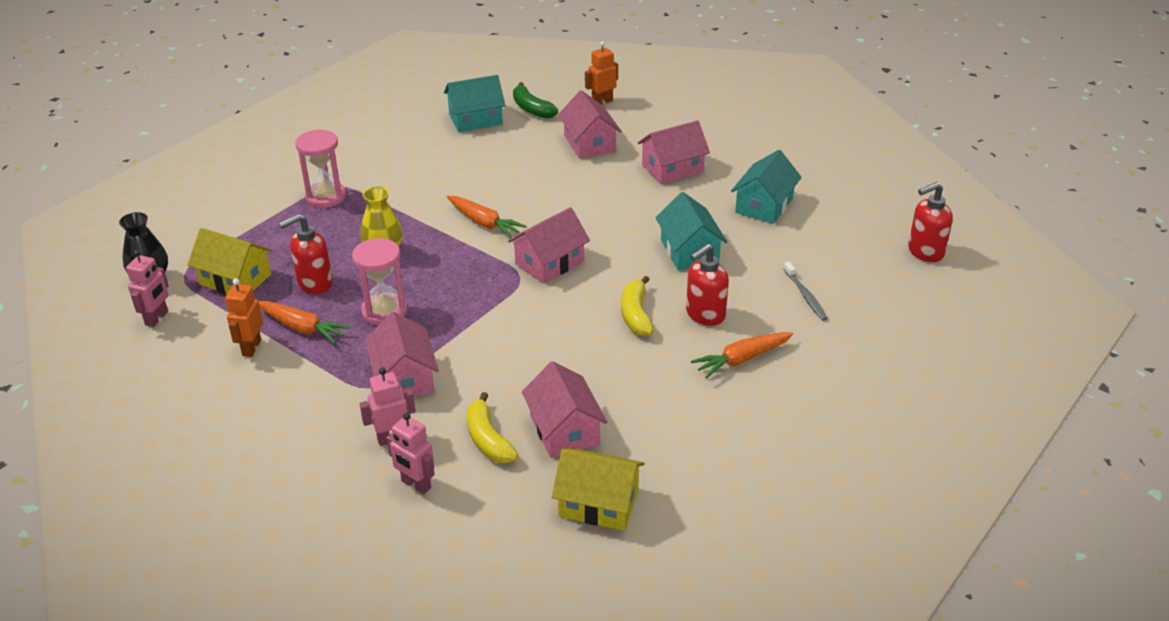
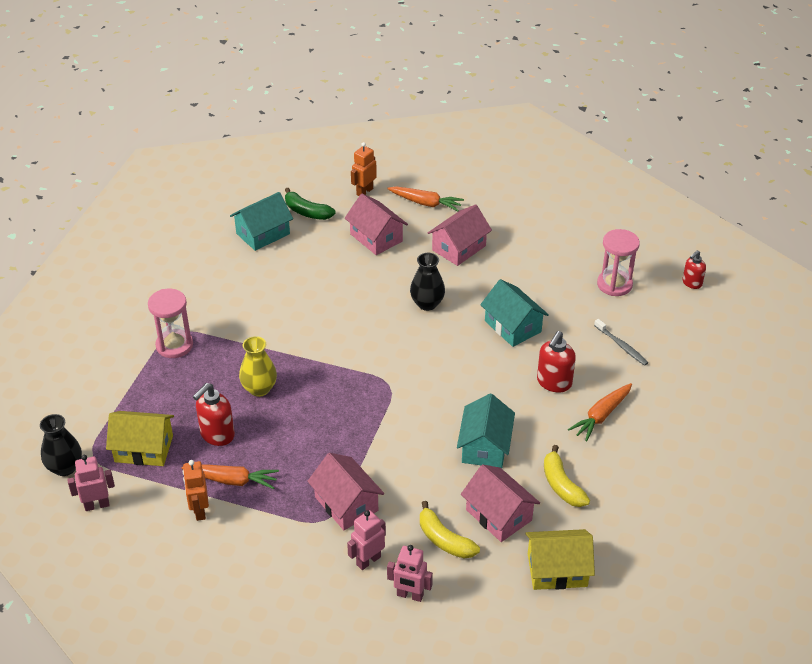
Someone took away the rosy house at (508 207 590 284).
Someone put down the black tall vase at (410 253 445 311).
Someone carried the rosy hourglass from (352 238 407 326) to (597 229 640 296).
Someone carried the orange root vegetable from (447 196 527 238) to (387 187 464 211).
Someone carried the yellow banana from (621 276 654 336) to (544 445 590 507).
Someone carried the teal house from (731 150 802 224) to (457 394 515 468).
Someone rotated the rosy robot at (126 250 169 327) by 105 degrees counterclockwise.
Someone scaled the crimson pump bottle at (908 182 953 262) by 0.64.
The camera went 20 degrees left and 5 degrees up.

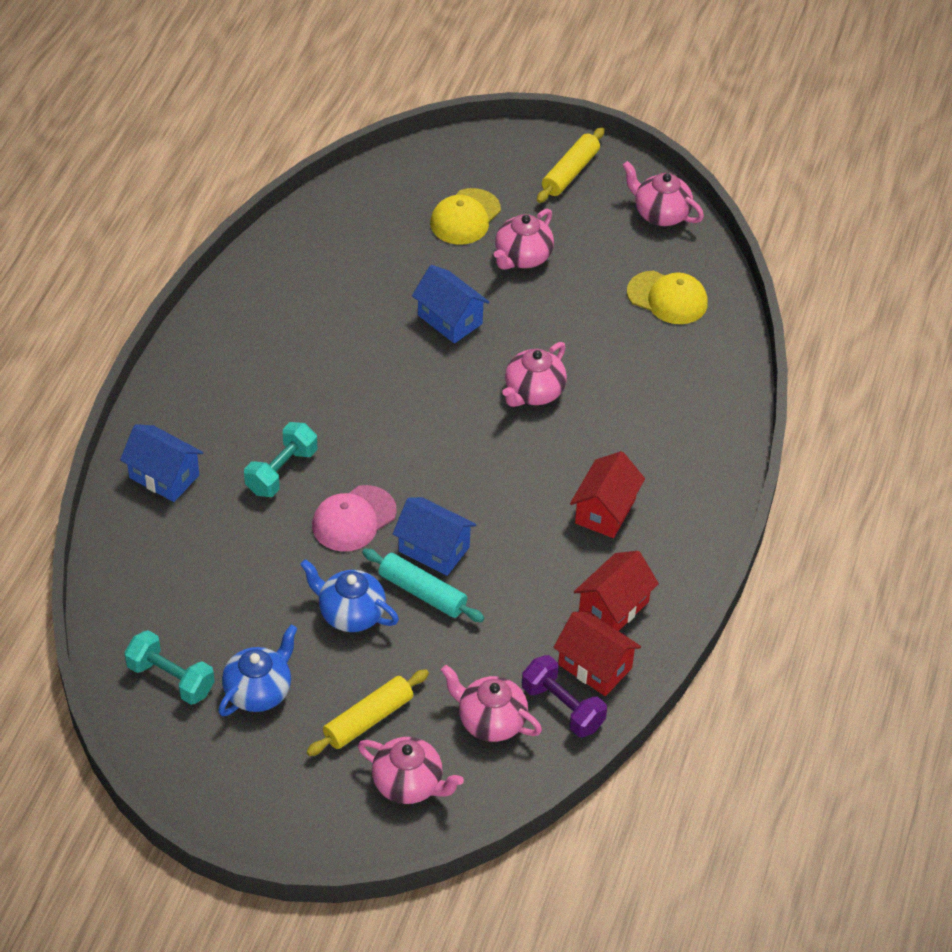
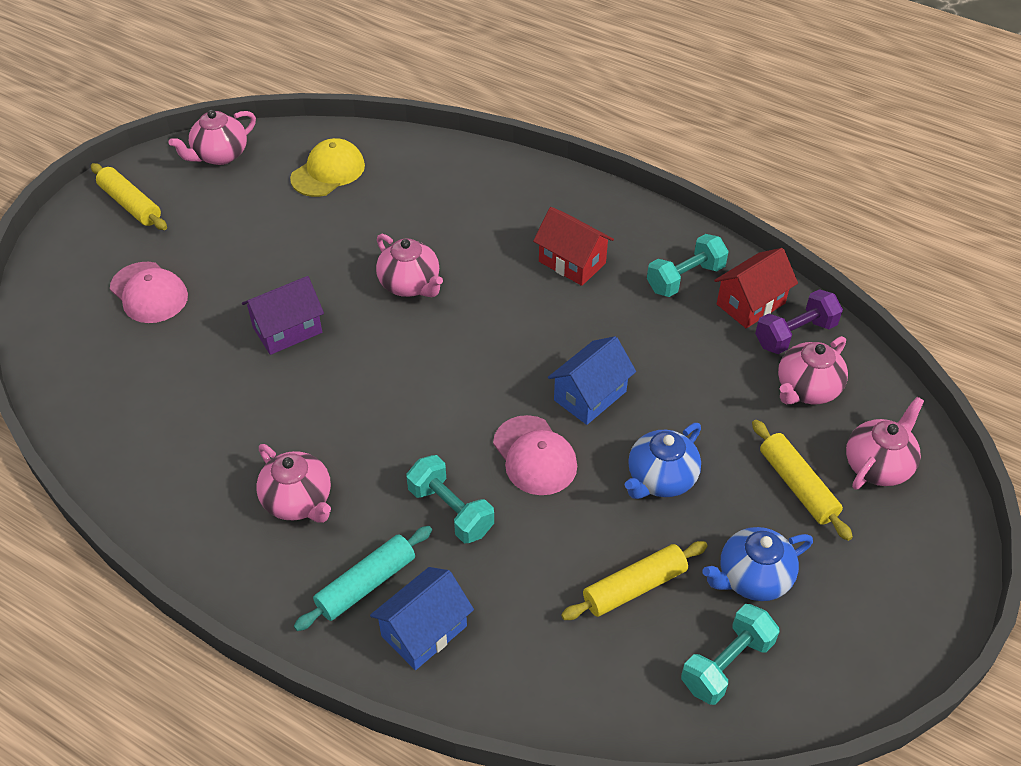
Someone put down the yellow dough roller at (561 541 708 620).
Someone carried the teal dough roller from (362 549 485 622) to (294 526 432 631).
Someone carried the rosy china teapot from (494 209 554 270) to (256 444 331 523).
Someone swapped the crimson house at (574 551 659 631) for the teal free weight at (647 234 729 297).
Someone repainted the royal blue house at (412 265 490 343), which became the violet house at (242 276 324 355).
Someone repainted the yellow baseball cap at (430 188 501 245), which became the rosy baseball cap at (110 262 188 323).
Someone rotated the royal blue china teapot at (218 625 298 716) by 75 degrees counterclockwise.
The camera went 75 degrees left and 0 degrees up.

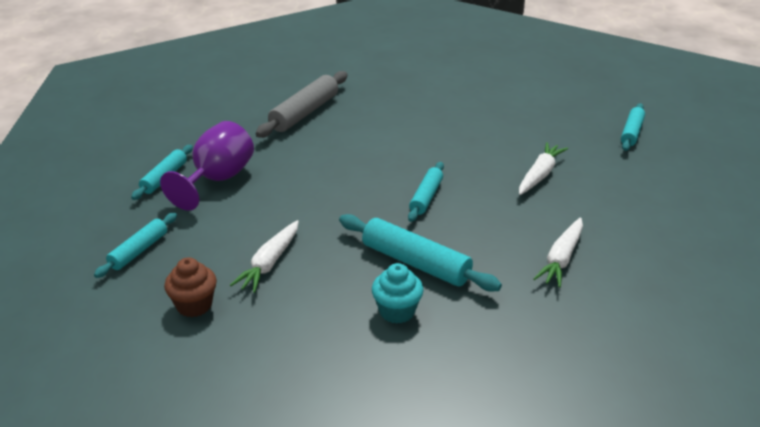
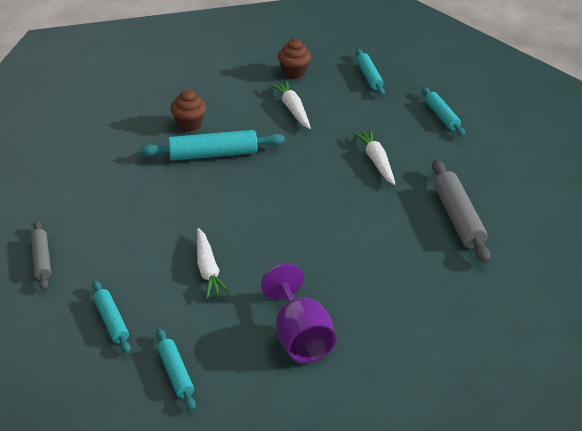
Someone put down the ash-grey dough roller at (30 221 51 290).
Someone carried the violet wine glass from (160 121 254 211) to (261 264 336 363).
Someone carried the teal dough roller from (408 162 444 222) to (92 280 131 354).
Someone carried the pure white root vegetable from (533 217 583 288) to (352 129 395 185).
Someone repainted the teal muffin at (372 263 423 324), which became the brown muffin at (171 89 206 132).
The camera went 135 degrees right and 5 degrees up.

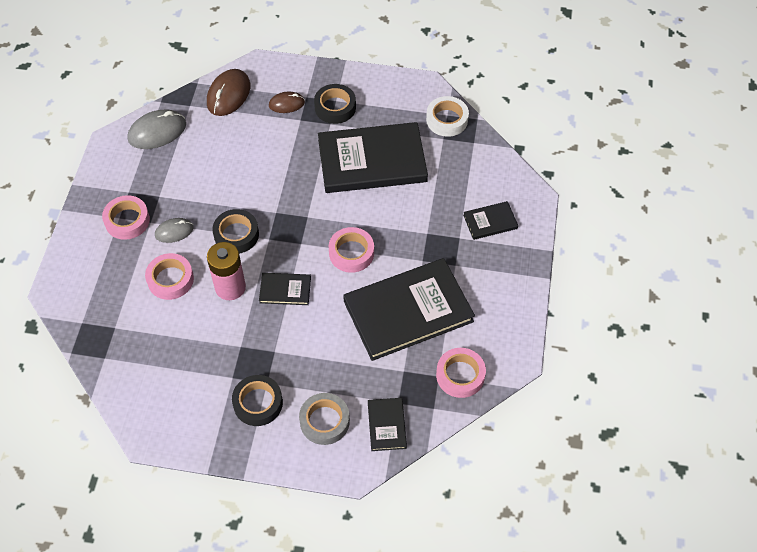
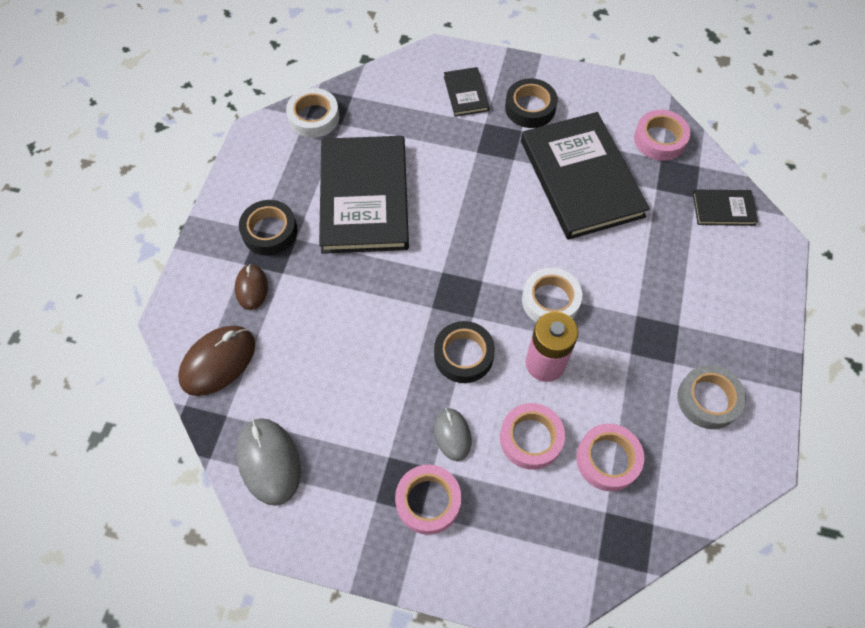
Someone carried the black roll of tape from (232 375 283 426) to (505 78 558 128).
Someone carried the ash-grey roll of tape from (299 393 350 445) to (677 365 746 429).
Someone carried the rosy roll of tape from (329 227 374 273) to (576 424 644 491).
Someone swapped the black hardback at (259 273 311 305) for the pure white roll of tape at (522 268 582 322).
Someone rotated the brown PC mouse at (207 69 250 116) by 75 degrees counterclockwise.
The camera went 85 degrees left and 5 degrees up.

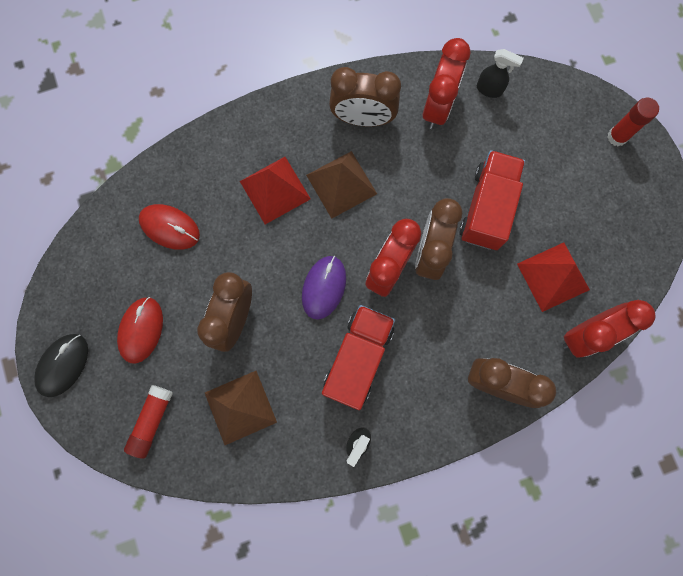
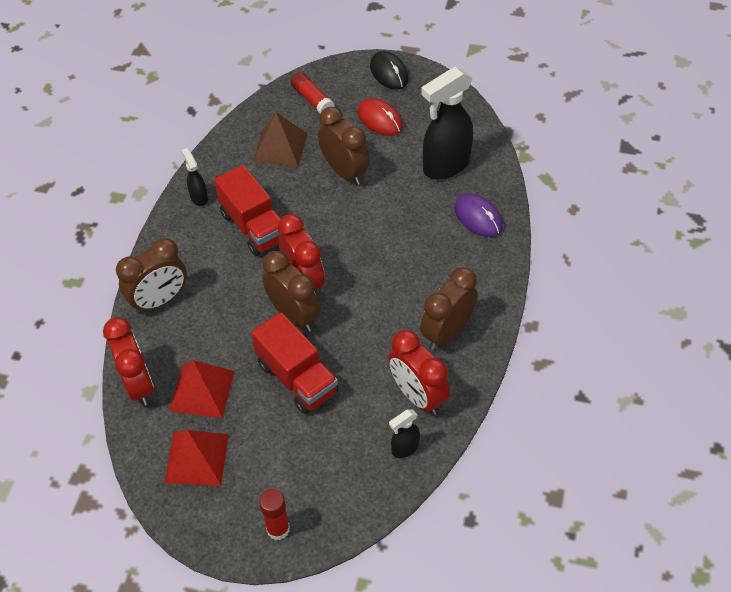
Someone took away the brown solid pyramid at (306 151 377 219).
Someone carried the crimson solid pyramid from (240 157 311 224) to (164 430 229 486).
Someone carried the violet PC mouse from (302 256 346 320) to (454 193 503 237).
Someone swapped the crimson PC mouse at (139 204 200 250) for the black spray bottle at (421 67 473 180).
Someone rotated the crimson clock at (563 300 655 358) by 150 degrees clockwise.
The camera went 125 degrees right and 25 degrees down.

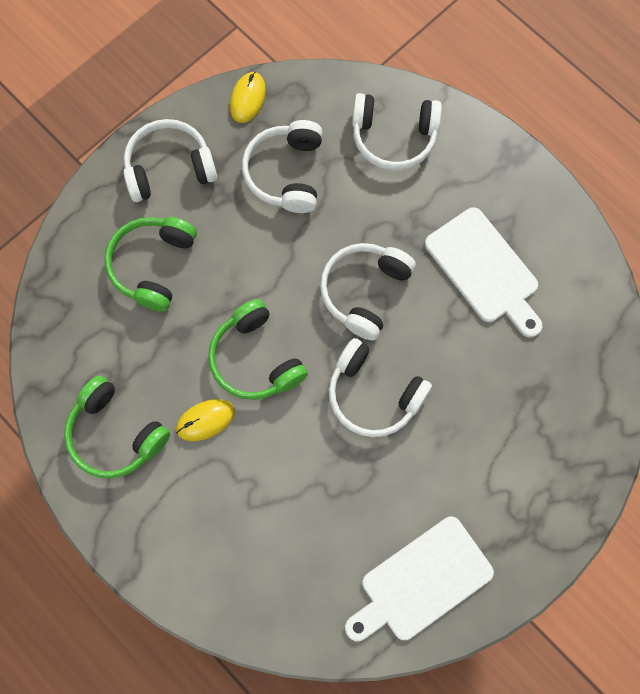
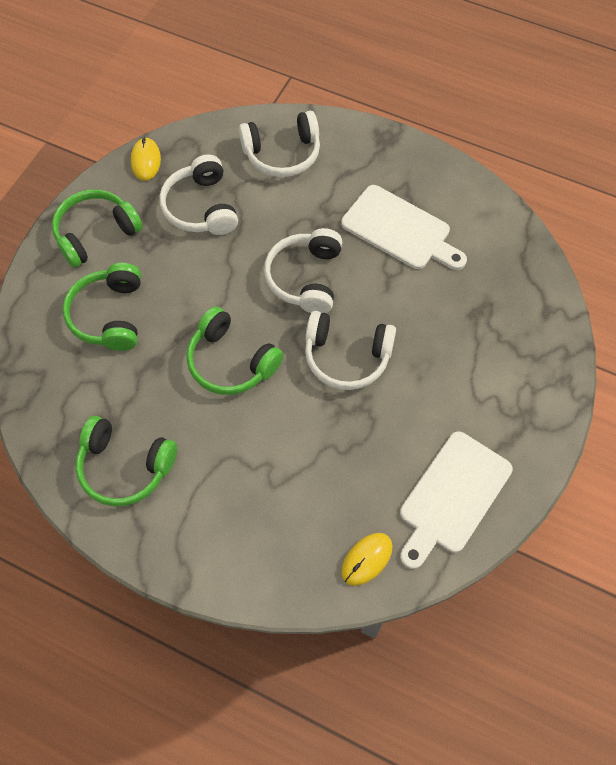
Someone carried the yellow PC mouse from (176 399 235 441) to (341 533 392 586).
Someone repainted the pure white headset at (124 119 217 202), which became the emerald headset at (52 189 143 268).
The camera went 20 degrees left and 10 degrees down.

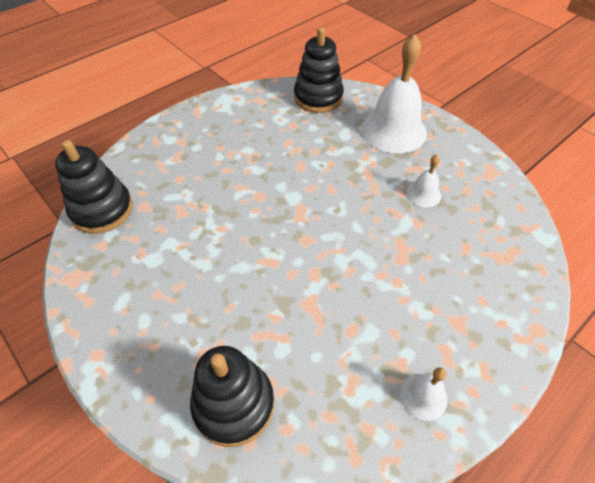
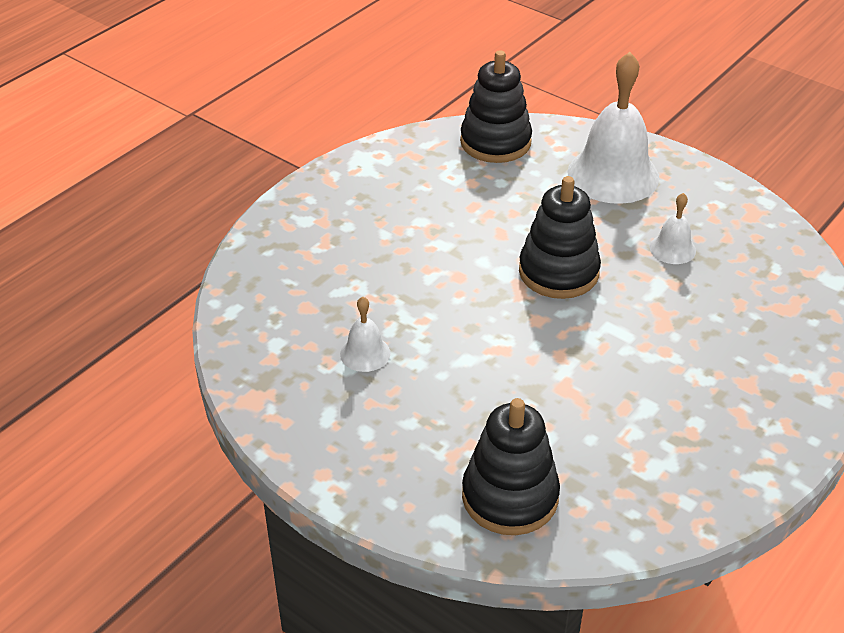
Someone carried the black ring stacker from (55 140 133 234) to (519 176 601 299).
Someone carried the pure white school bell from (400 367 448 421) to (340 297 390 372).
The camera went 10 degrees left and 10 degrees down.

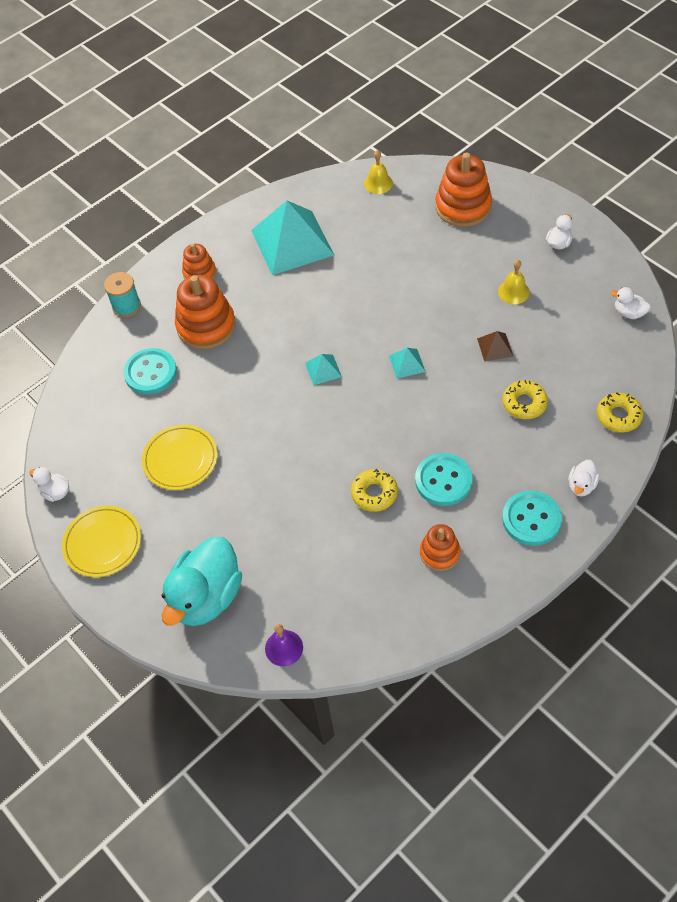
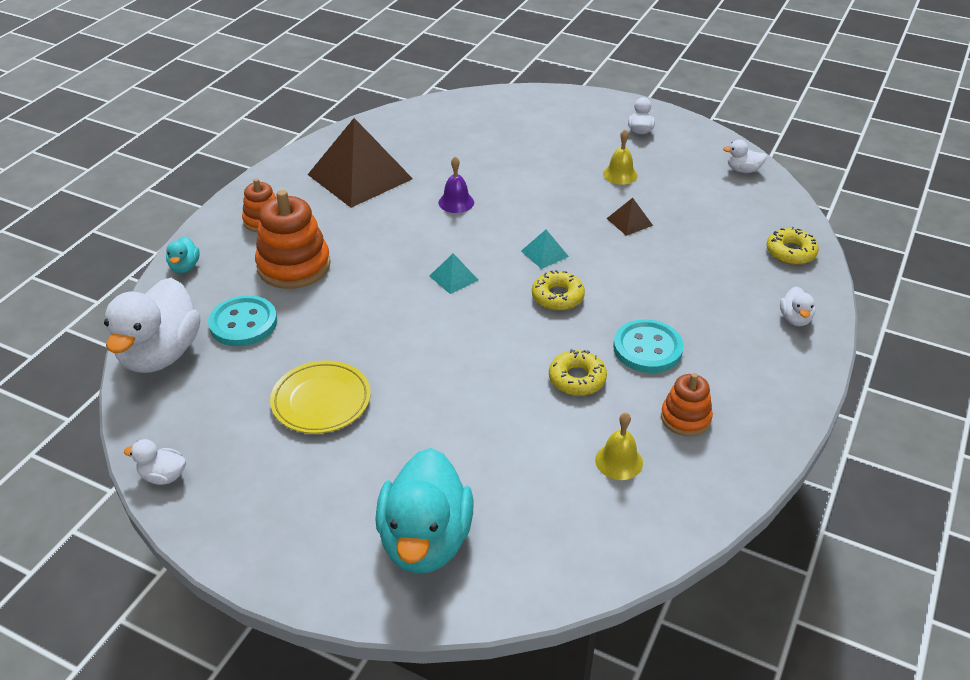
Someone took away the yellow dinner plate at (62 506 141 577).
Someone took away the orange ring stacker at (435 153 492 227).
Someone took away the teal sewing button at (502 490 562 546).
Someone put down the pure white rubber duck at (104 278 200 373).
Someone carried the violet school bell from (265 624 303 666) to (439 156 474 213).
Someone carried the yellow school bell from (364 150 393 194) to (595 413 643 480).
Someone carried the yellow glazed donut from (503 380 548 419) to (532 270 585 311).
Someone swapped the teal spool at (104 272 141 317) for the teal rubber duck at (166 236 200 273).
Someone repainted the teal solid pyramid at (251 201 334 275), which became the brown solid pyramid at (308 118 413 208).
The camera went 25 degrees left and 15 degrees down.

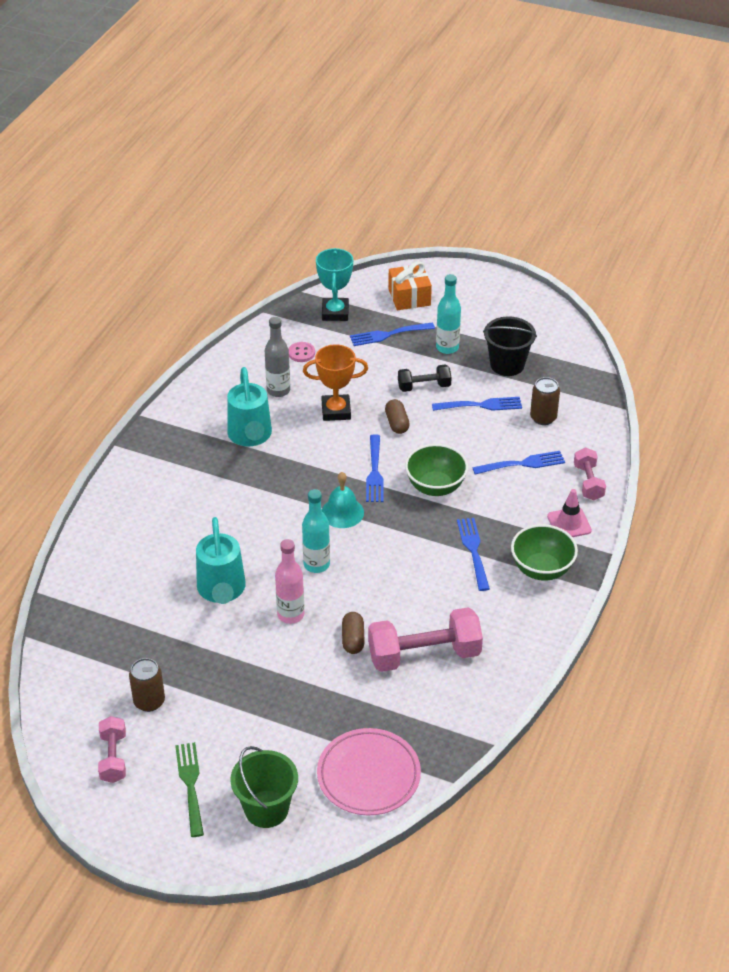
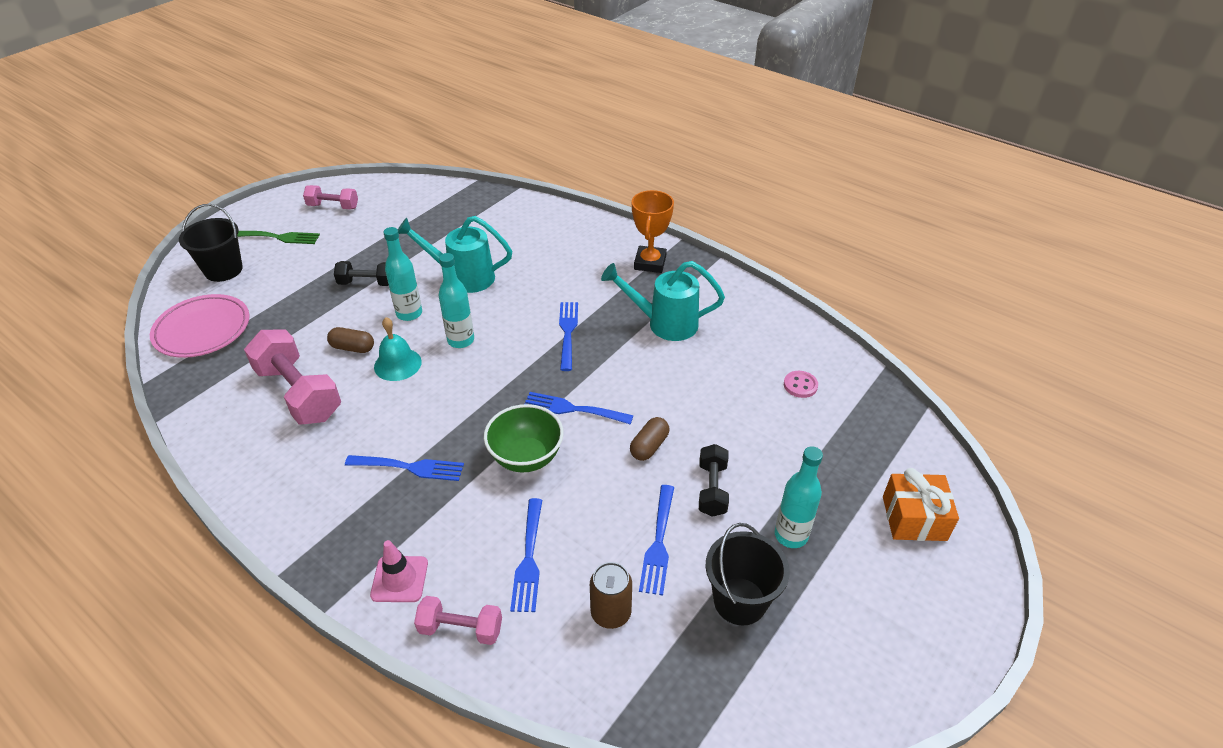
Someone took away the brown soda can at (129 658 165 712).
Someone took away the ash-grey flask at (265 317 290 397).
Someone took away the teal prize cup at (316 248 353 321).
Someone took away the emerald serving bowl at (511 524 578 581).
Someone put down the black free weight at (334 261 389 286).
Someone carried the orange prize cup from (303 344 368 421) to (632 190 674 273).
Someone carried the teal school bell from (322 472 364 528) to (374 317 422 381).
Someone carried the royal blue table fork from (350 322 435 346) to (559 302 578 371).
Someone repainted the emerald sand bucket at (230 746 298 828), which became the black sand bucket at (179 204 243 282).
Someone repainted the rosy flask at (275 539 304 624), which became the teal flask at (384 227 422 321).
Someone rotated the rosy free weight at (368 607 483 672) by 45 degrees counterclockwise.
Someone rotated the brown capsule at (385 399 410 434) by 60 degrees counterclockwise.
The camera went 105 degrees right and 0 degrees up.

